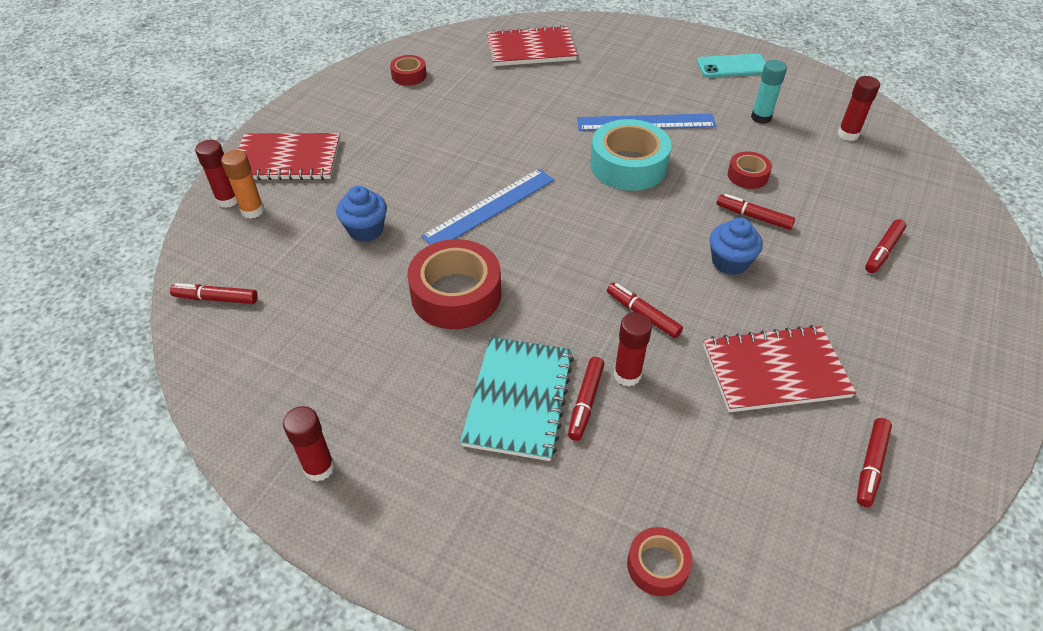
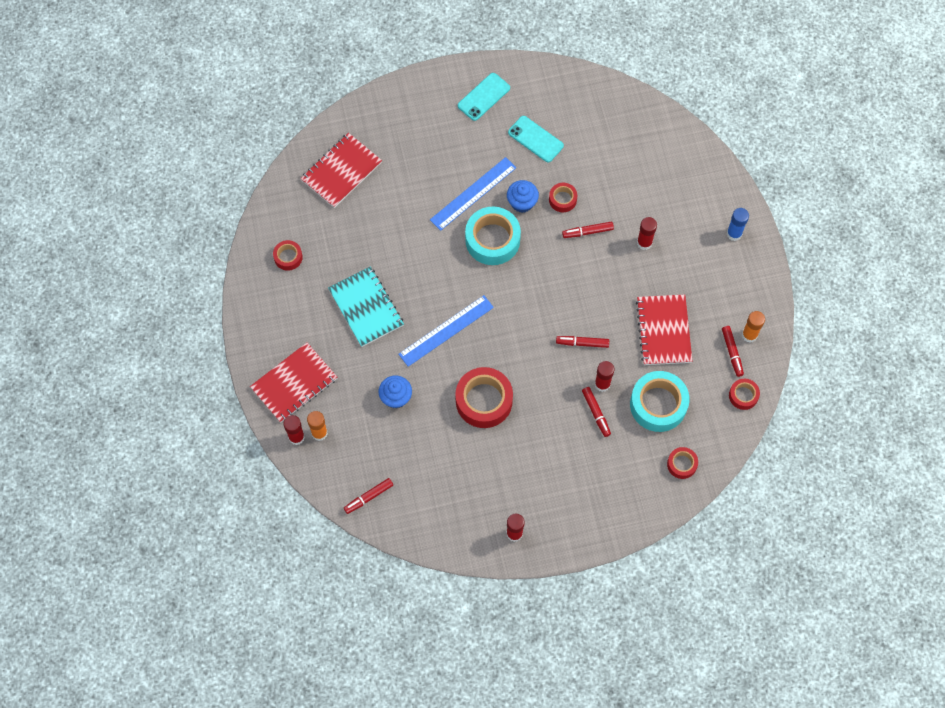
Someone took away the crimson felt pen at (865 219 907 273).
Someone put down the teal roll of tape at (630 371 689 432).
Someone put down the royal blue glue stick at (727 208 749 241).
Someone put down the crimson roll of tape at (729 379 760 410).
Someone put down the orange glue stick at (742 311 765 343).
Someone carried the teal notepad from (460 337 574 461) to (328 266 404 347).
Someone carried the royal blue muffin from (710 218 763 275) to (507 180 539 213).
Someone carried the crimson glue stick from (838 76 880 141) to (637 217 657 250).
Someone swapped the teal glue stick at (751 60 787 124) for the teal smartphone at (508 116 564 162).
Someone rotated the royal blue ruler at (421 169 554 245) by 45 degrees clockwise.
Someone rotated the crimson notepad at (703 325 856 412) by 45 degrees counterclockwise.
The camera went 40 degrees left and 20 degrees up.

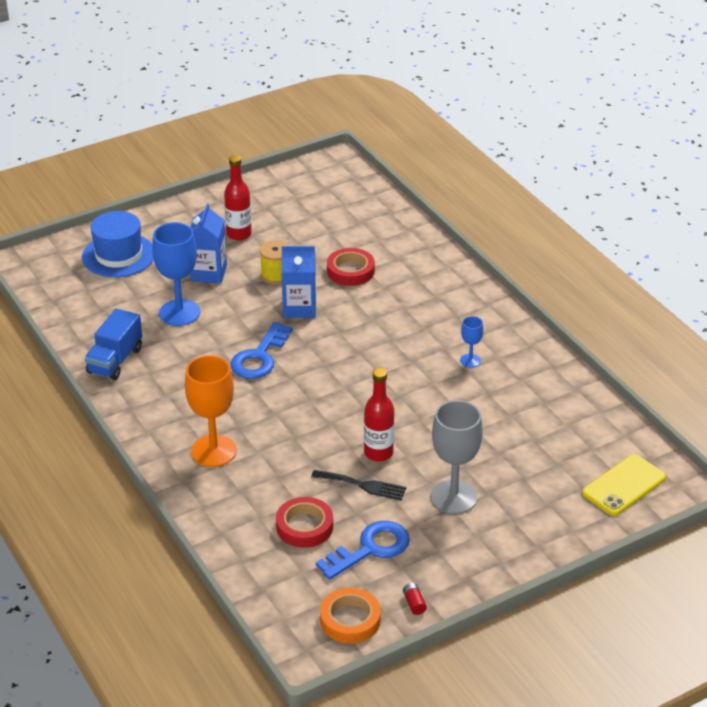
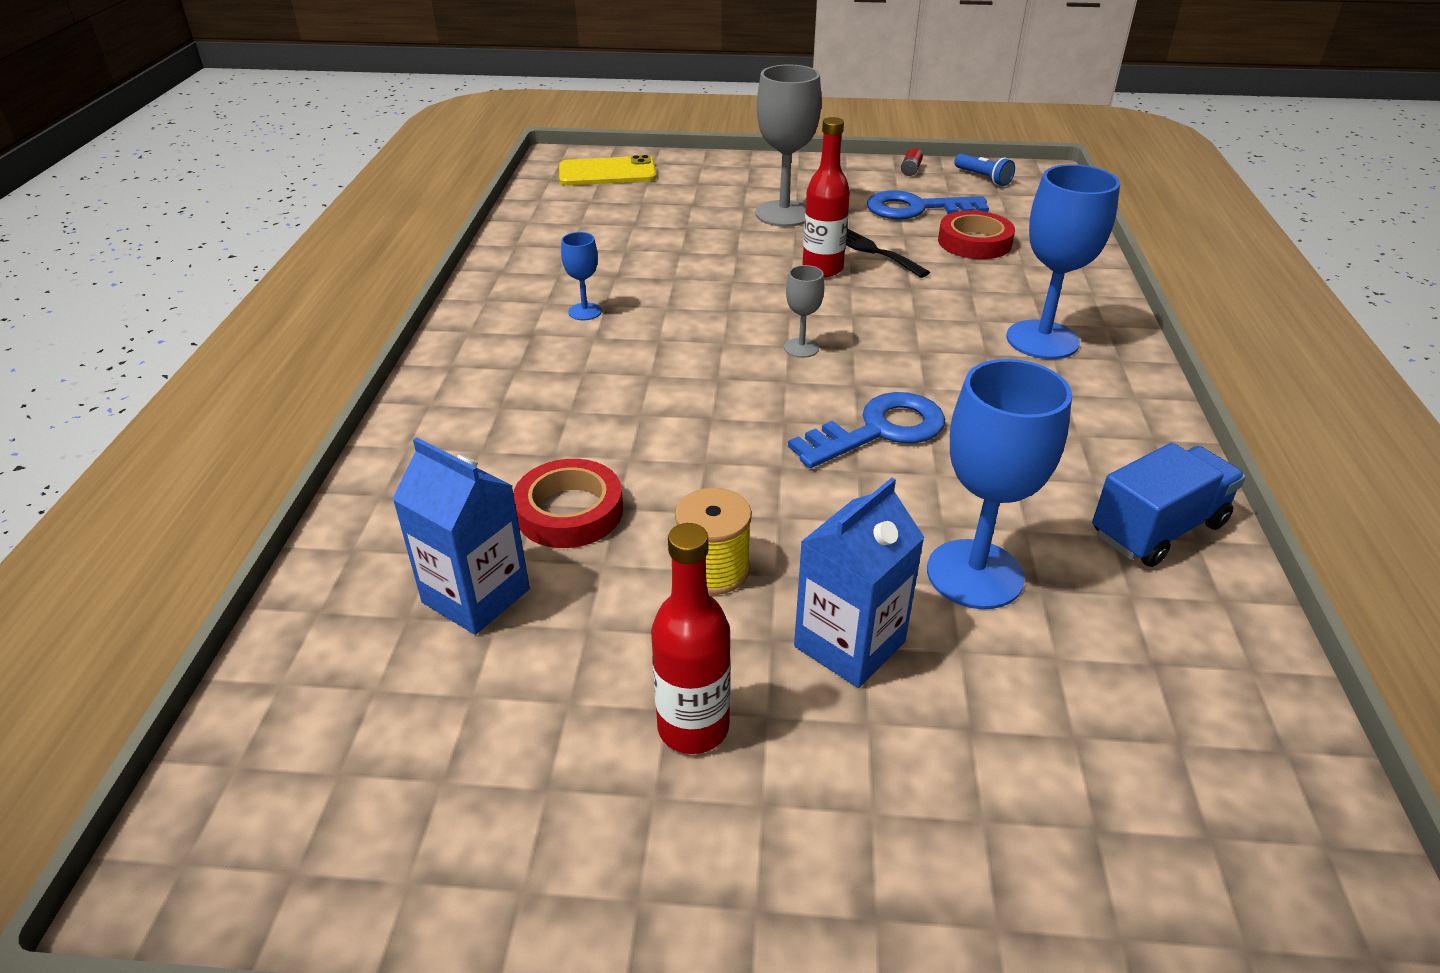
Someone took away the royal blue tall hat at (82 211 154 277).
Someone put down the ash-grey wine glass at (784 265 824 358).
Someone carried the royal blue juice carton from (282 246 316 318) to (392 437 530 635).
Someone swapped the orange roll of tape at (320 588 381 644) for the royal blue torch at (954 154 1015 186).
Someone repainted the orange wine glass at (185 355 237 467), which became the royal blue wine glass at (1007 164 1120 359).
The camera went 145 degrees left and 0 degrees up.

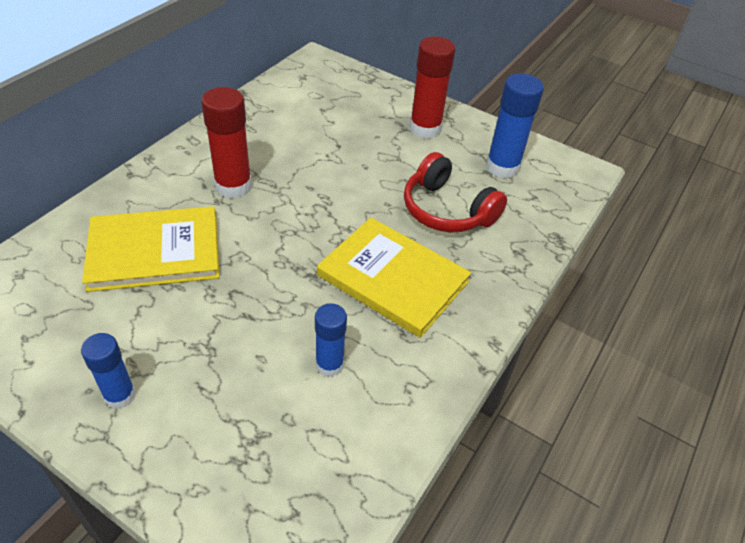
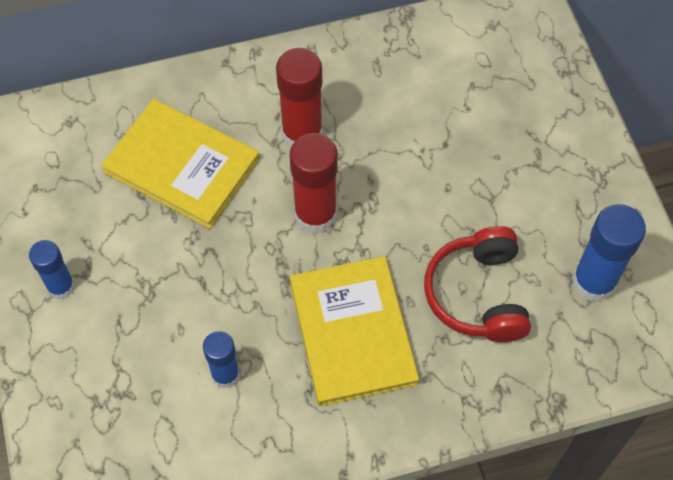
Someone carried the crimson glue stick from (410 36 455 138) to (290 133 338 234).
The camera went 45 degrees right and 15 degrees up.

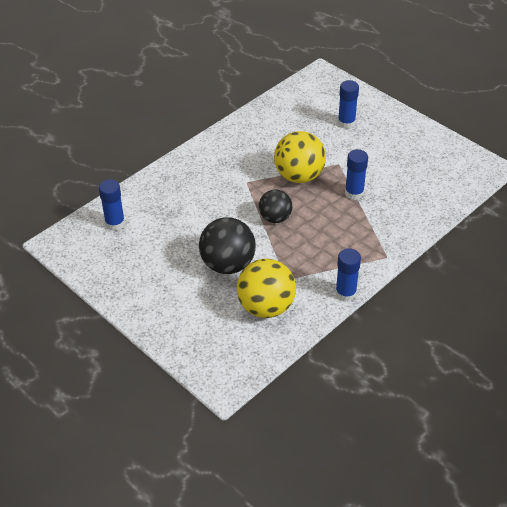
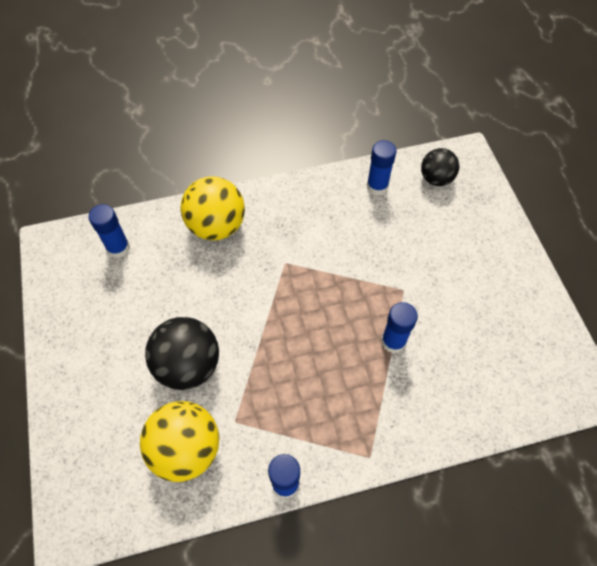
Someone carried the black ball from (259 189 292 223) to (421 148 459 186).
Someone carried the yellow ball from (274 131 326 183) to (181 176 245 240).
Someone carried the royal blue glue stick from (338 80 359 129) to (367 140 397 195).
The camera went 30 degrees right and 15 degrees up.

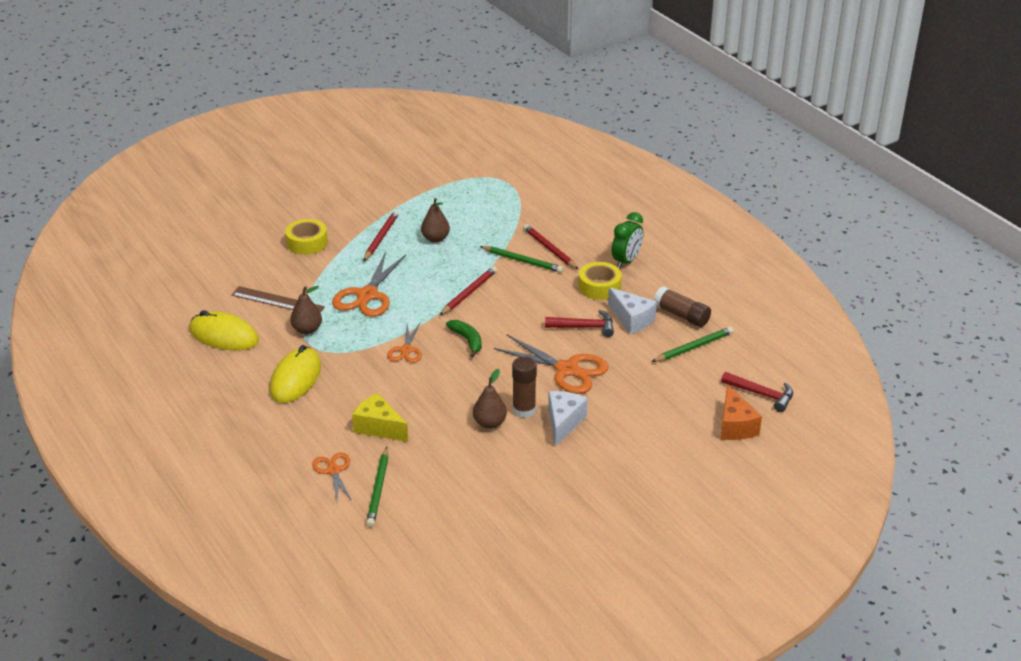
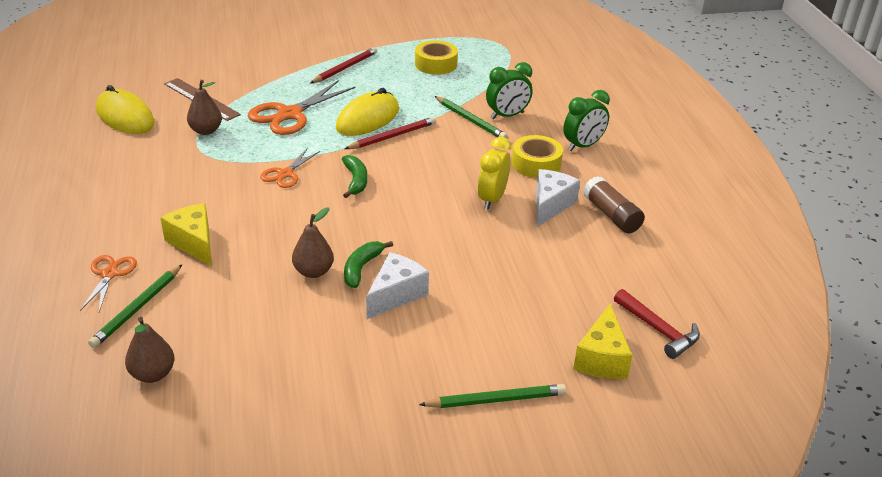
Someone took away the orange pair of scissors at (494 335 608 394).
Someone carried the yellow PC mouse from (270 345 321 403) to (336 88 399 136).
Someone carried the yellow roll of tape from (285 219 328 255) to (415 40 458 75).
Someone carried the brown pear from (421 198 450 243) to (125 317 175 383).
Someone carried the emerald lead pencil from (652 327 733 362) to (419 384 566 408).
Someone swapped the brown glue stick at (512 357 537 418) for the emerald banana at (344 241 393 288).
Someone swapped the crimson lead pencil at (523 224 578 269) for the emerald clock at (486 62 533 119).
Someone swapped the crimson carpenter's hammer at (545 310 614 337) for the yellow clock at (478 137 511 210).
Someone repainted the orange cheese at (720 384 762 440), which became the yellow cheese at (573 304 633 379).
Someone rotated the pure white cheese at (608 287 657 334) by 135 degrees counterclockwise.
The camera went 20 degrees right and 0 degrees up.

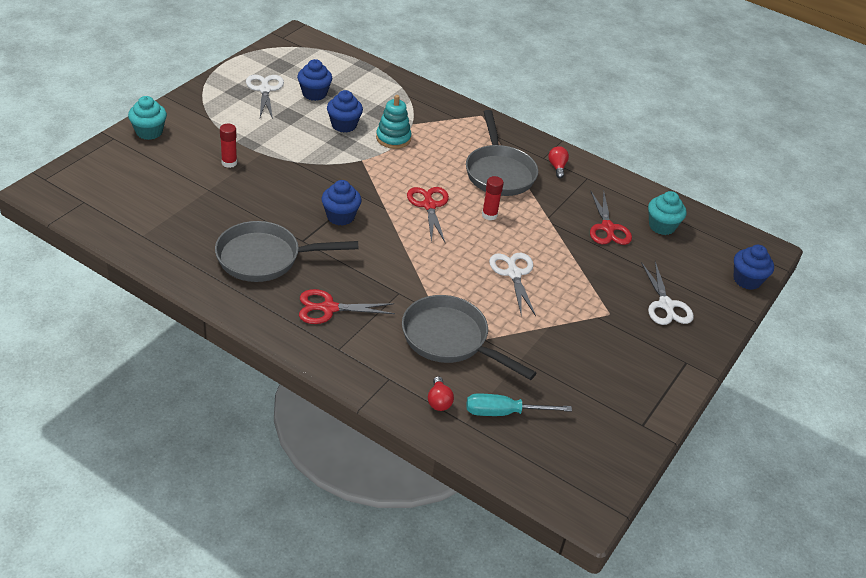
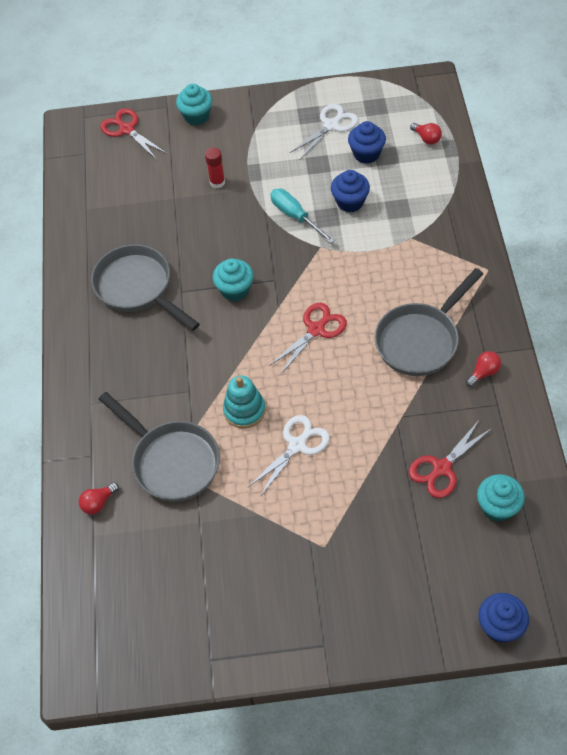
Someone took away the crimson glue stick at (482 176 504 221).
Someone took away the pure white pair of scissors at (641 262 694 325).
Someone put down the crimson light bulb at (410 123 442 144).
Someone carried the crimson pair of scissors from (299 289 395 324) to (100 108 167 160).
Someone carried the teal ring stacker from (376 95 411 149) to (223 375 266 428).
Someone carried the teal flat screwdriver from (467 394 572 416) to (270 188 335 243).
Someone repainted the royal blue muffin at (322 180 361 226), which became the teal muffin at (213 258 253 301).
Someone rotated the ash-grey skillet at (402 295 536 380) by 135 degrees clockwise.
The camera went 60 degrees right and 15 degrees up.

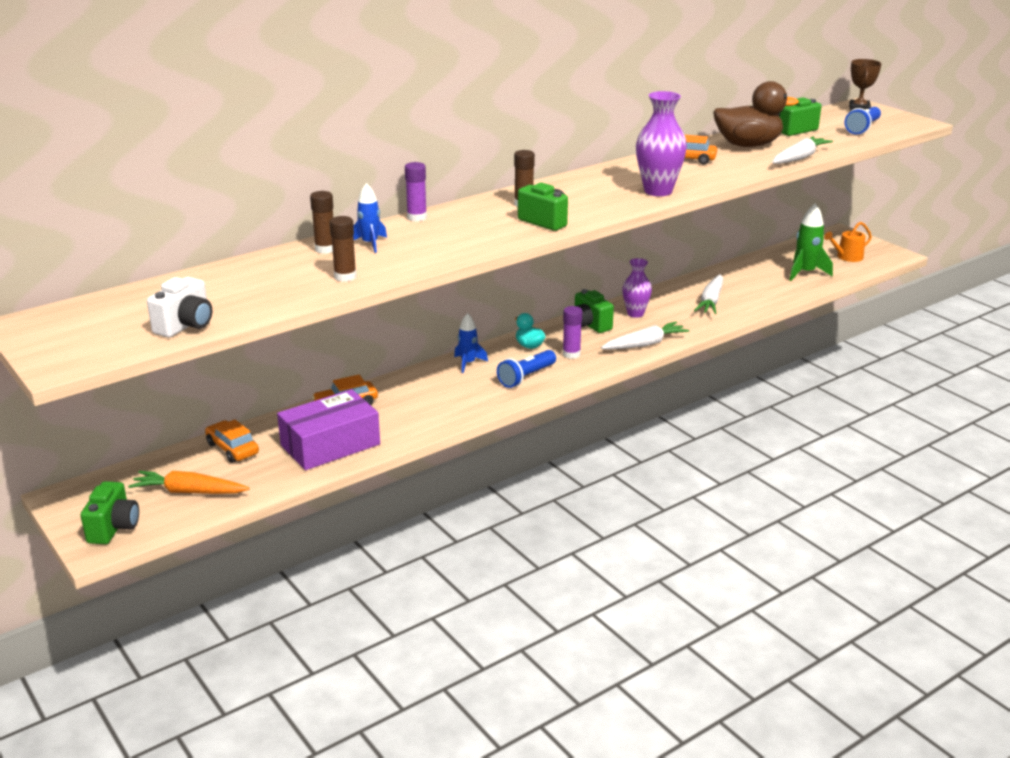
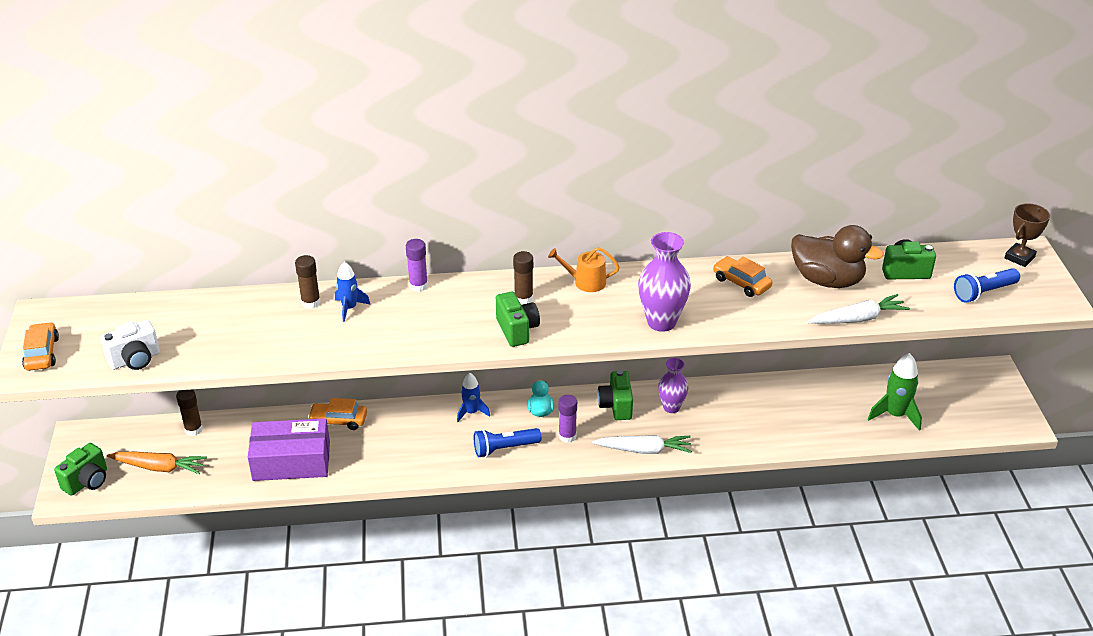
Someone took away the pure white root vegetable at (694 274 723 314).
Someone carried the orange car from (205 419 259 463) to (22 322 59 371).
Someone carried the brown glue stick from (330 216 357 282) to (176 389 203 436).
Someone carried the orange watering can from (824 222 872 262) to (548 247 620 292).
Someone rotated the orange root vegetable at (128 471 250 494) by 150 degrees clockwise.
The camera went 30 degrees right and 10 degrees up.

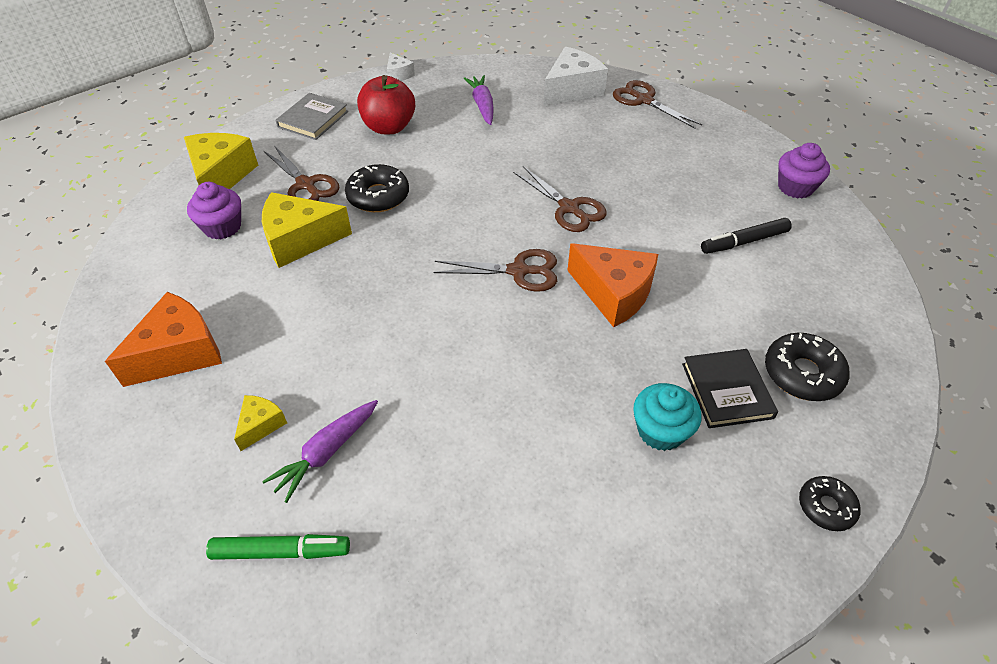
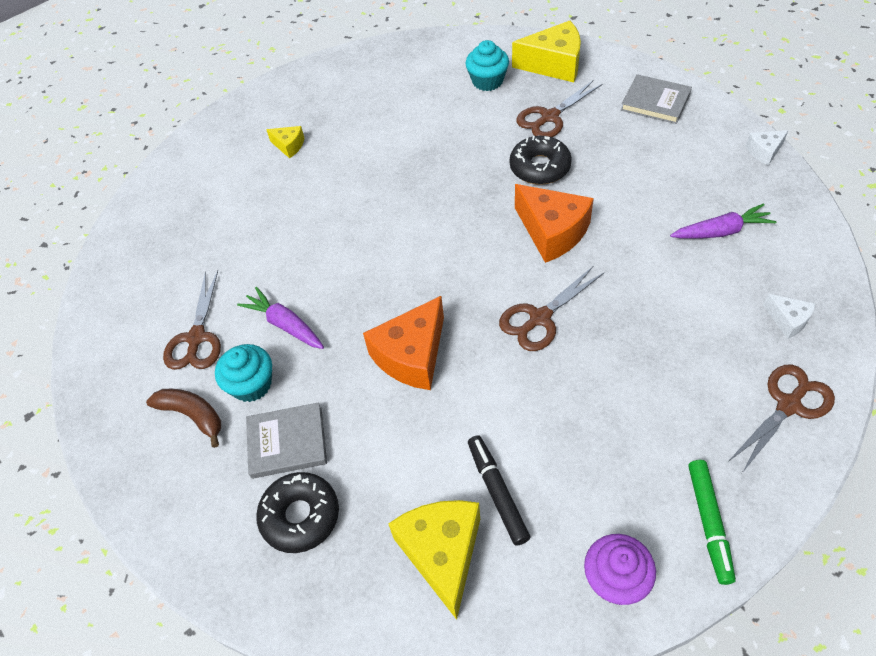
Someone took away the crimson apple at (357 75 415 134).
Someone took away the black glazed donut at (799 476 861 531).
Someone put down the brown banana at (146 389 221 448).
Someone carried the orange cheese from (105 292 222 387) to (515 184 594 263).
Someone carried the emerald felt pen from (206 534 350 560) to (688 460 736 585).
Someone carried the yellow cheese from (262 192 352 268) to (388 500 480 620).
Someone carried the violet root vegetable from (262 400 378 503) to (237 287 324 349).
Someone carried the brown pair of scissors from (434 249 557 292) to (163 270 221 370).
Someone repainted the violet muffin at (187 182 241 239), which became the teal muffin at (466 40 509 91).
Someone repainted the black hardback at (682 349 778 428), which became the ash-grey hardback at (246 402 327 479).
Someone scaled the pure white cheese at (543 47 608 106) by 0.51.
The camera went 95 degrees right and 5 degrees up.

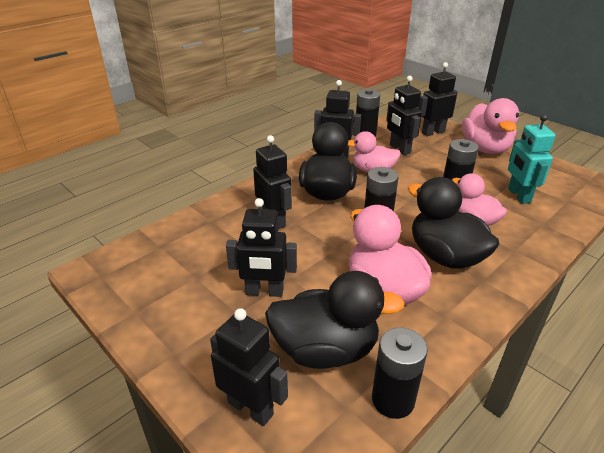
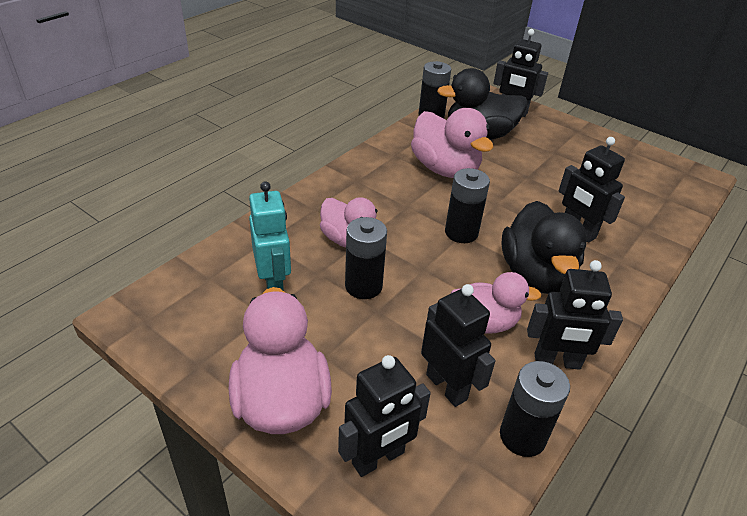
Someone took away the black robot at (226 198 297 297).
Someone took away the black rubber duck at (408 177 499 269).
The camera went 170 degrees right and 5 degrees up.

